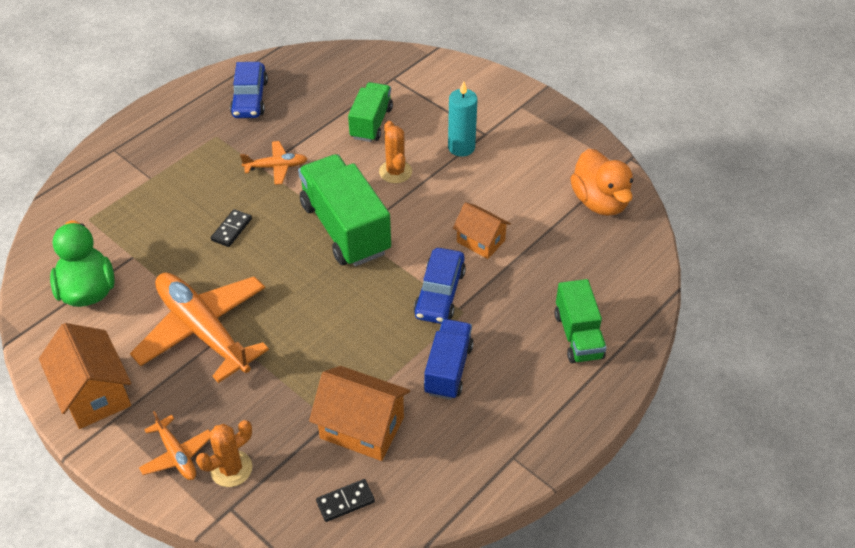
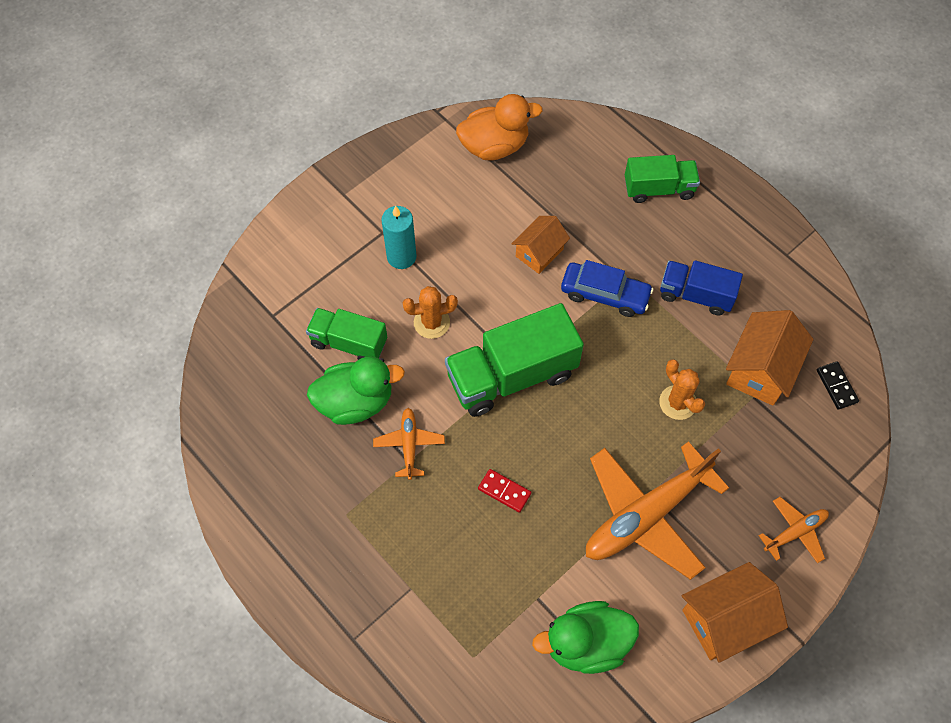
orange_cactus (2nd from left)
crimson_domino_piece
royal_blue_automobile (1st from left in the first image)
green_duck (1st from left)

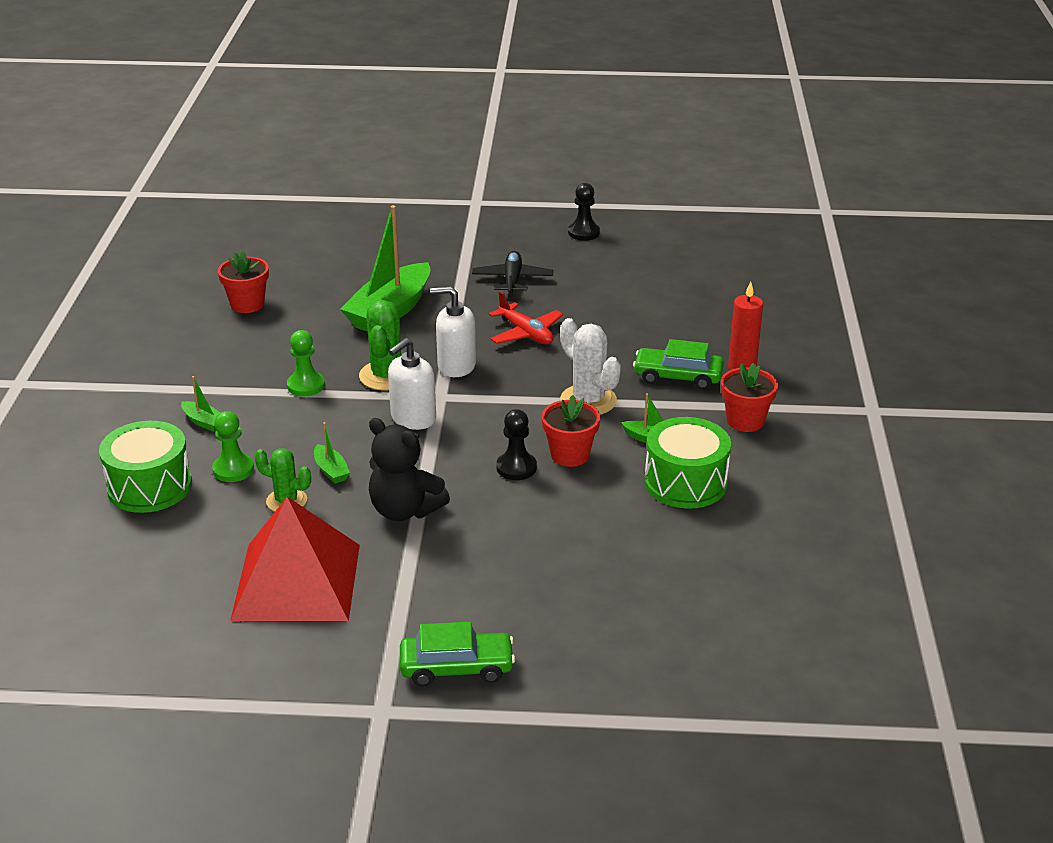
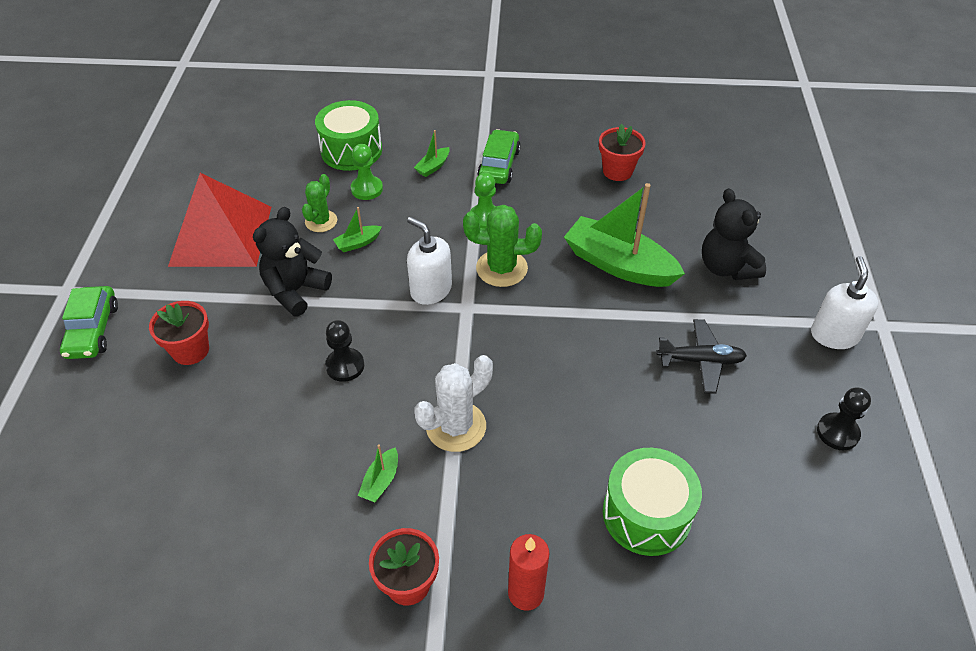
pure_white_pump_bottle (2nd from left)
crimson_plane
crimson_flower_pot (1st from left)
green_automobile (2nd from left)
green_drum (2nd from left)
ebony_teddy (2nd from left)

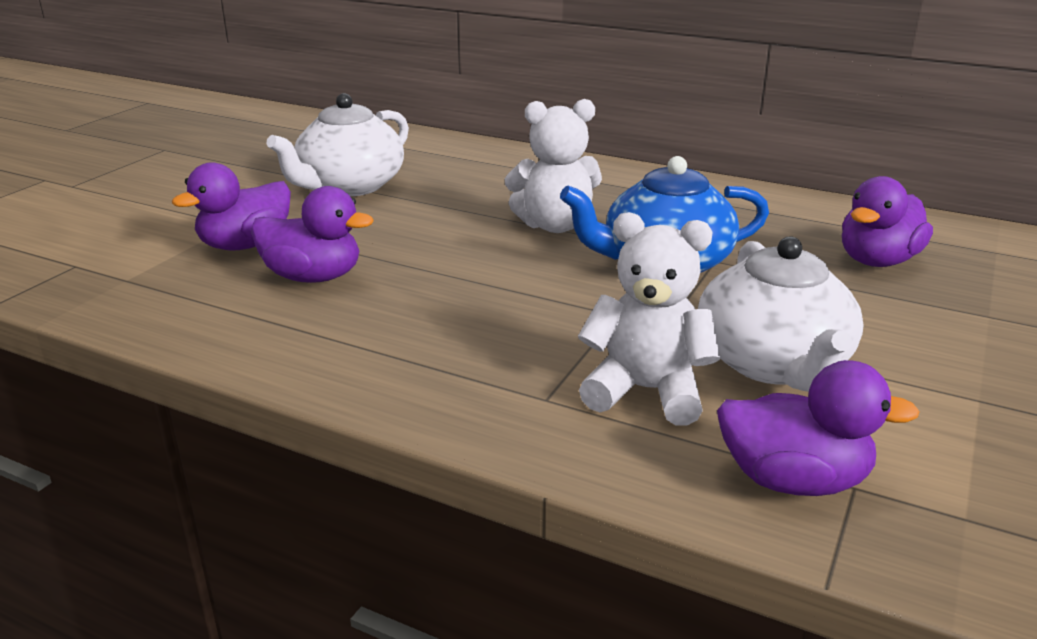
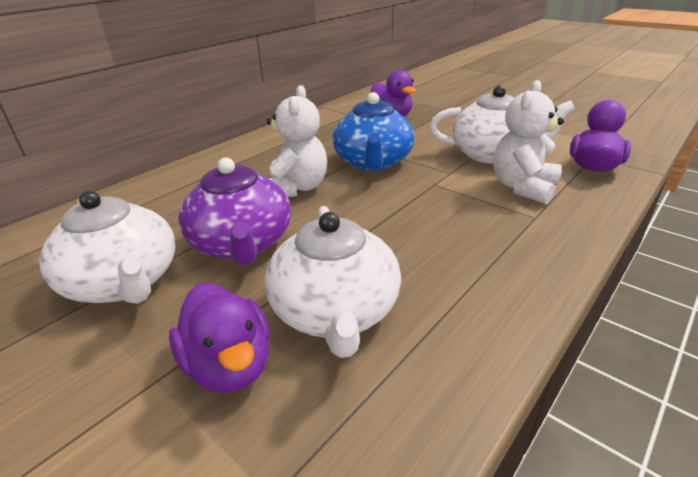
pure_white_teapot (2nd from left)
violet_teapot

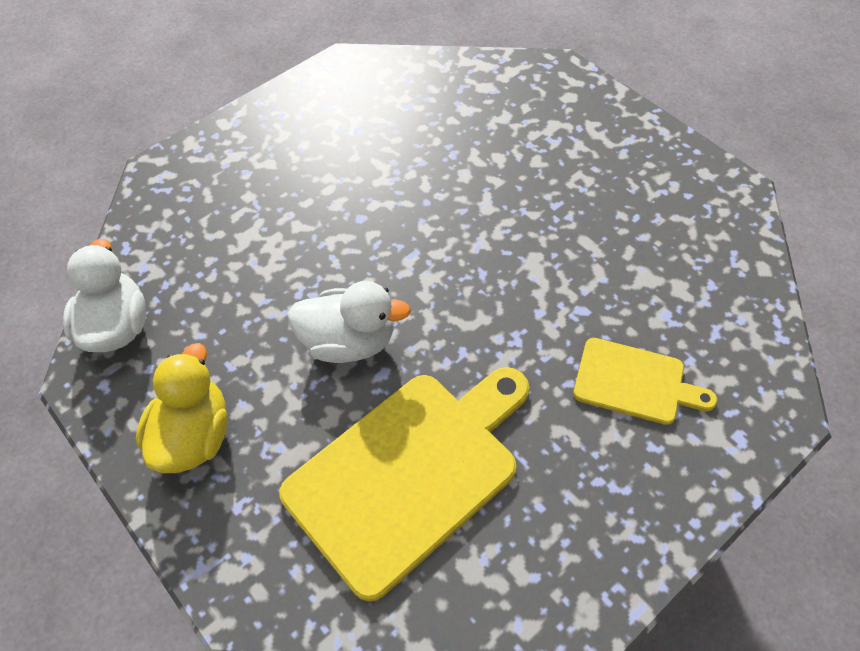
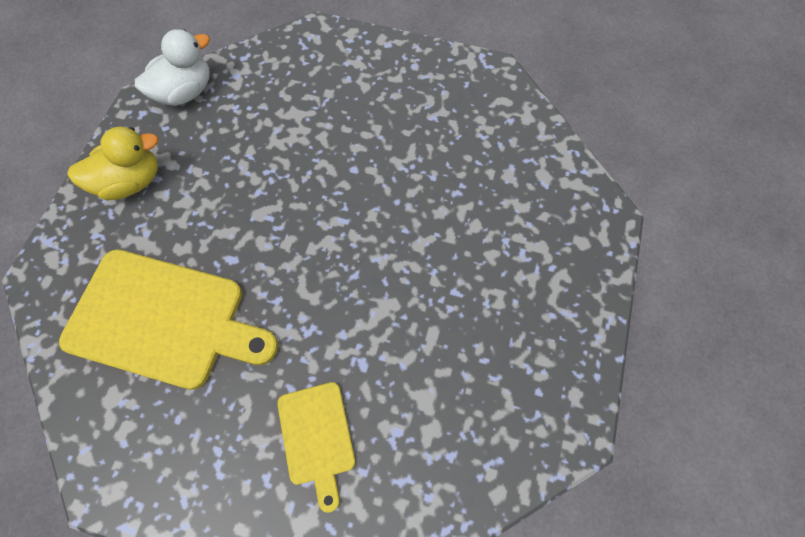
pure_white_duck (2nd from left in the first image)

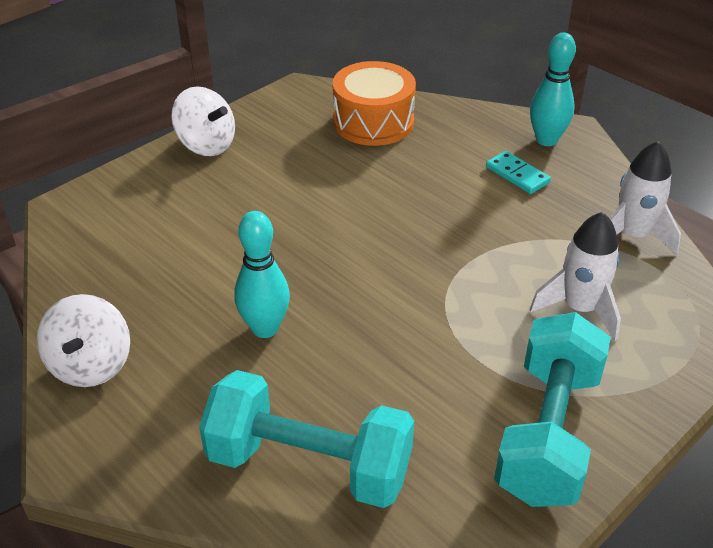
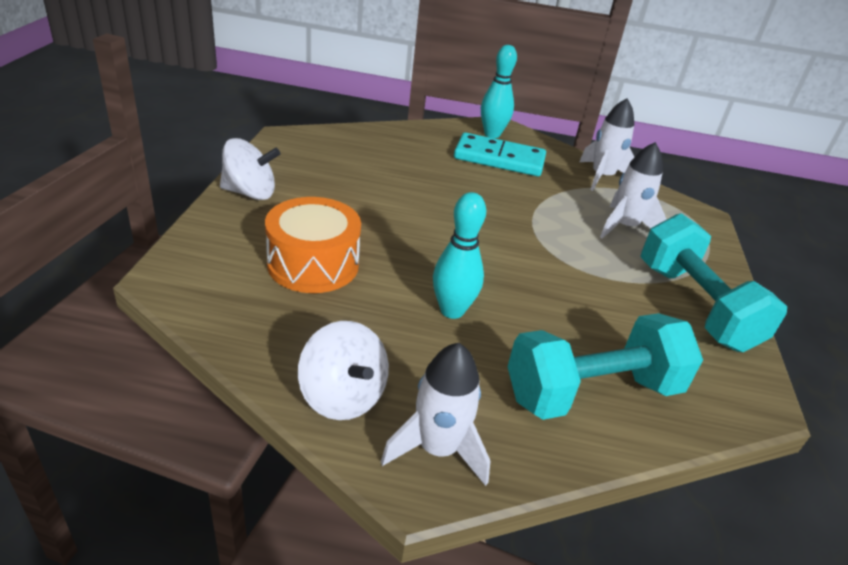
orange_drum
turquoise_domino_piece
pure_white_spaceship (1st from left)

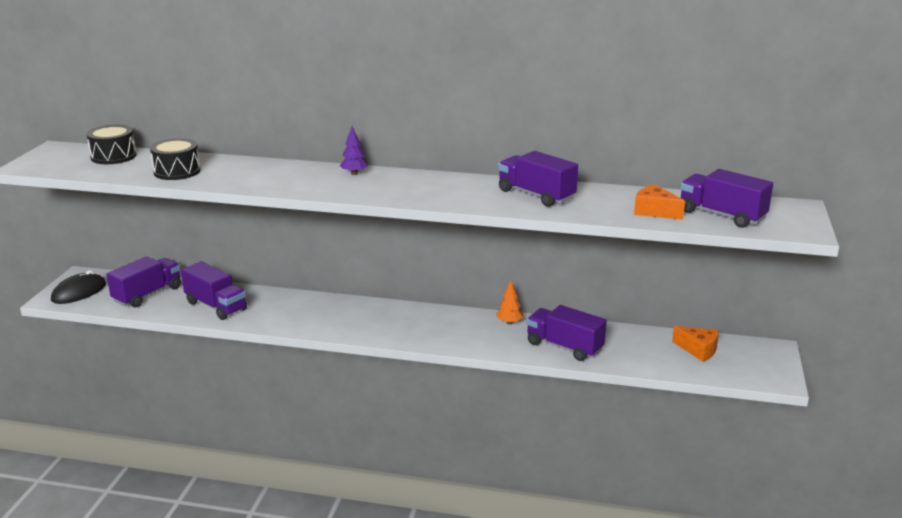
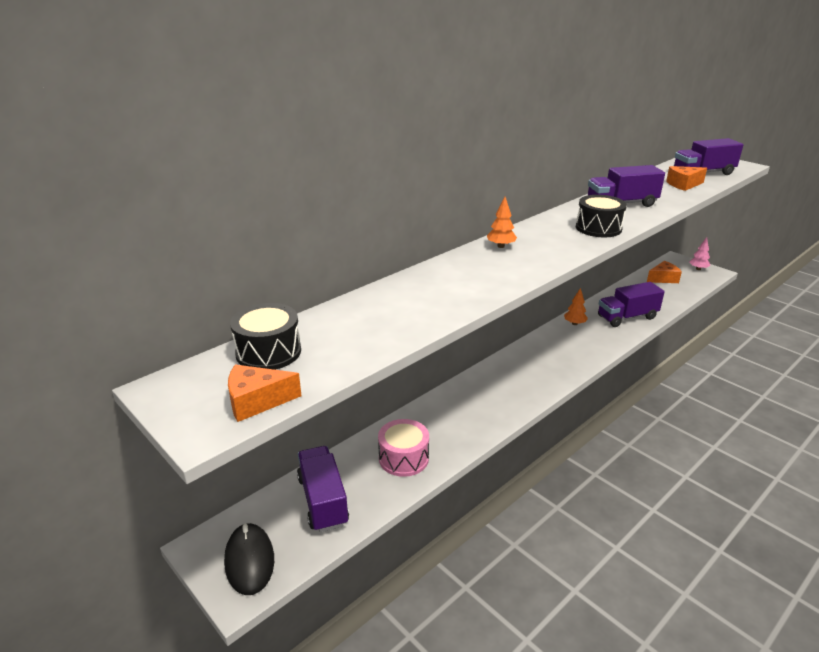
ebony_drum (2nd from left)
rose-pink_drum
orange_toy_tree (1st from left)
orange_cheese (1st from left)
rose-pink_toy_tree

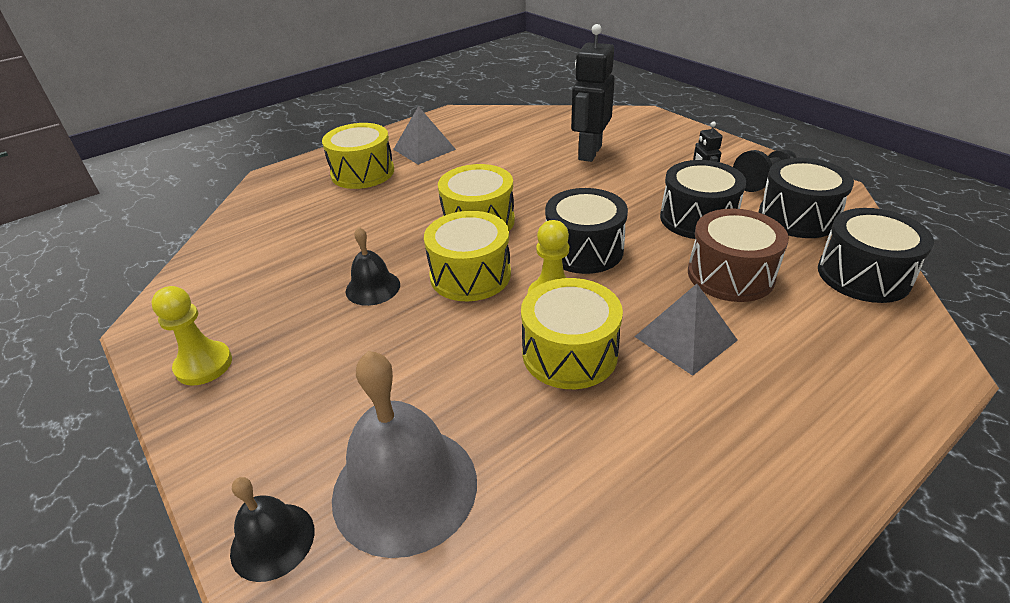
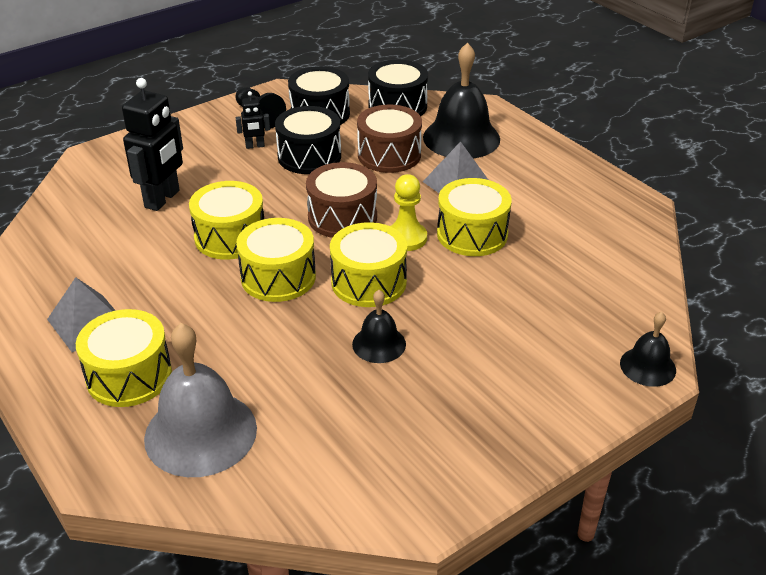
golden_pawn (1st from left in the first image)
gray_hand_bell
dark_brown_drum (1st from left)
ebony_robot_figure (1st from left)
golden_drum (2nd from left)
ebony_hand_bell (2nd from left)

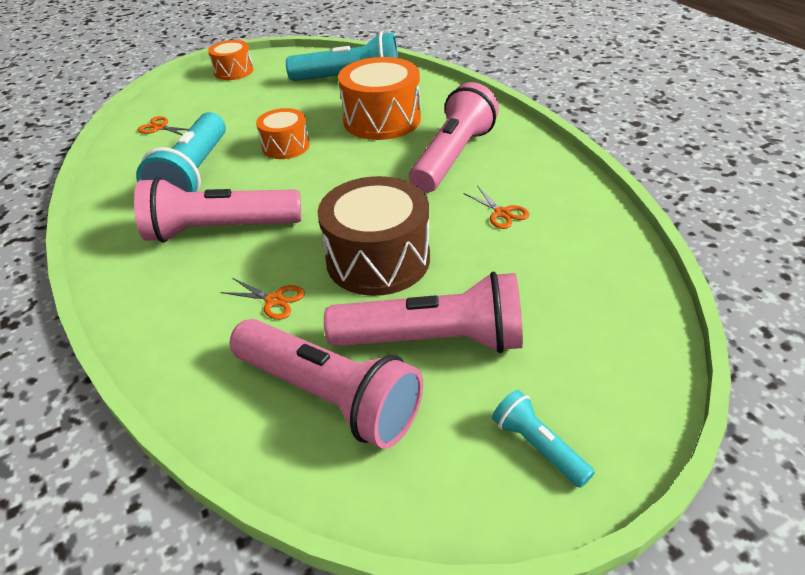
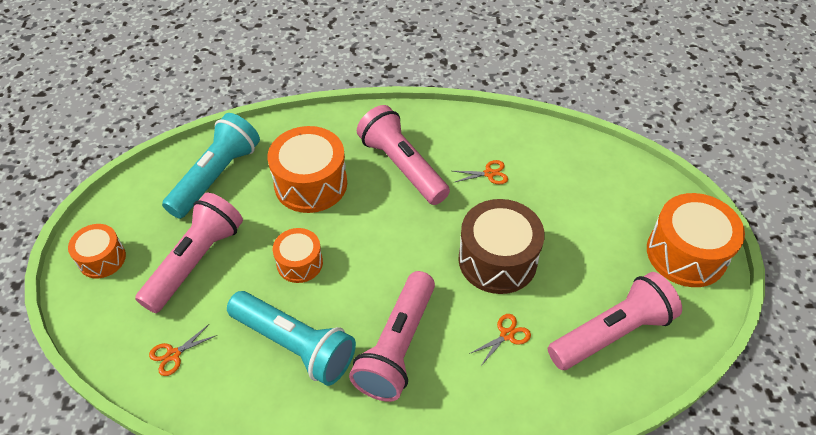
rose-pink_pocket_torch (1st from left)
orange_drum (4th from left)

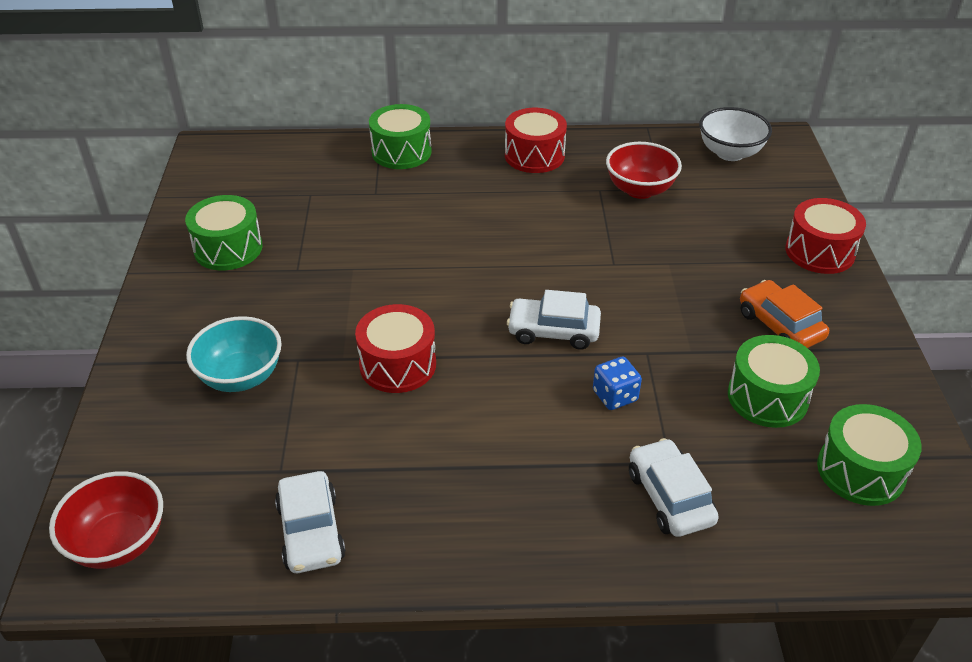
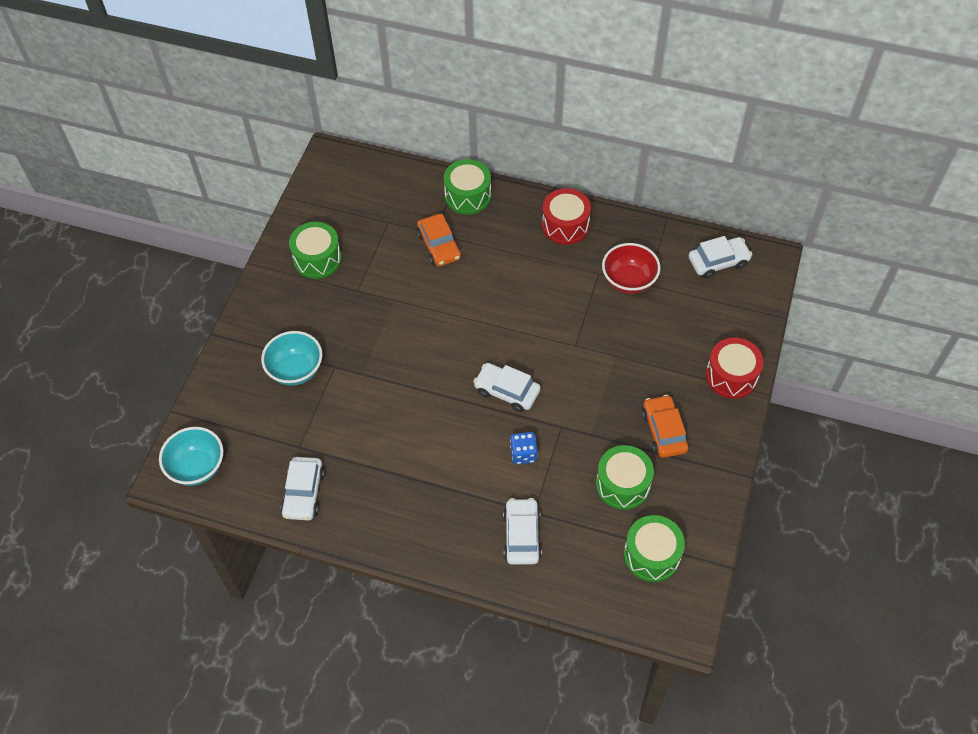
turquoise_bowl (1st from left)
crimson_drum (1st from left in the first image)
pure_white_automobile (4th from left)
orange_automobile (1st from left)

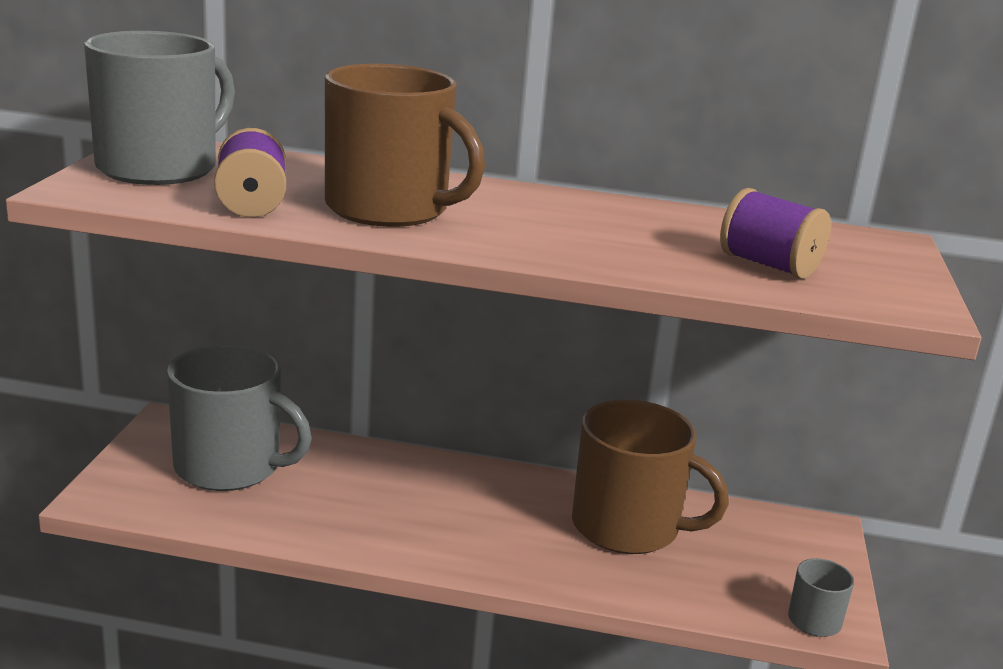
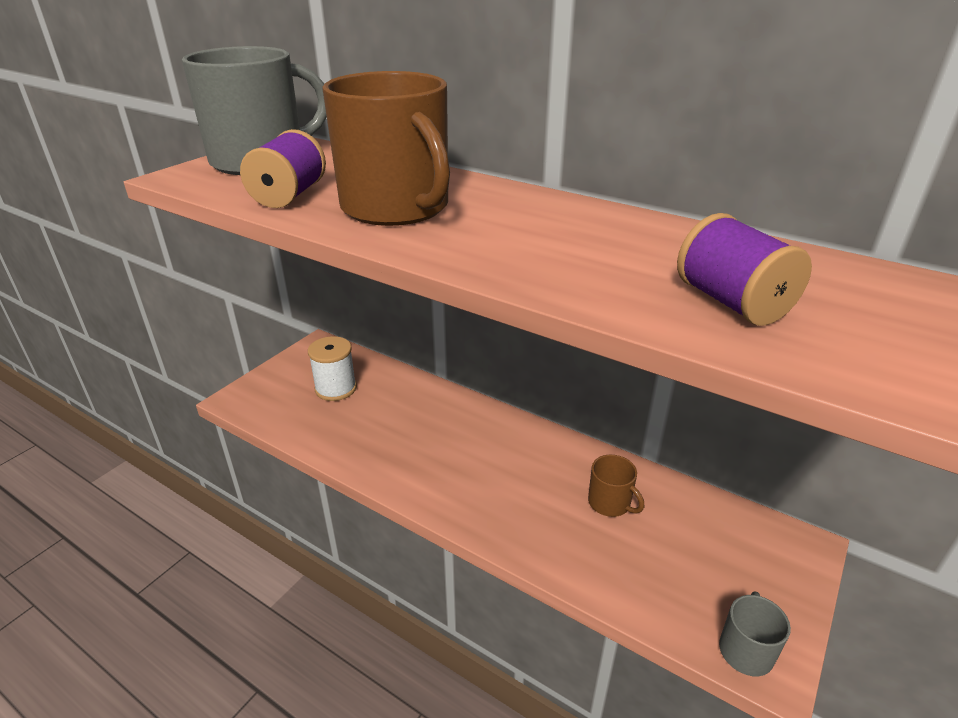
pure_white_spool
dark_brown_coffee_mug (2nd from left)

